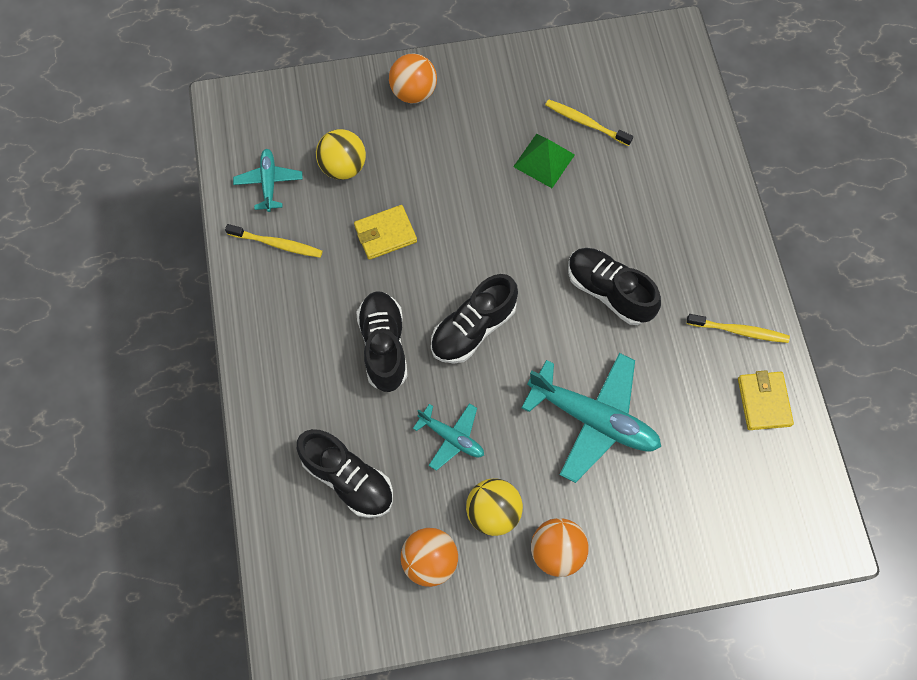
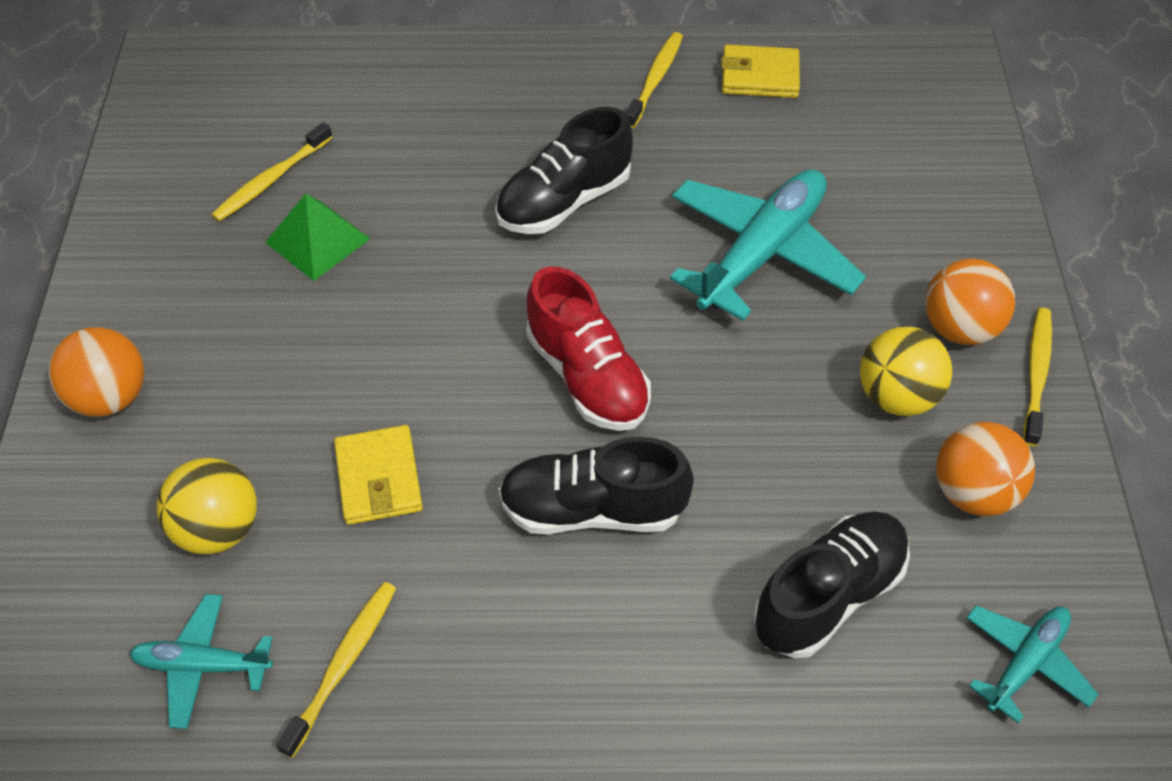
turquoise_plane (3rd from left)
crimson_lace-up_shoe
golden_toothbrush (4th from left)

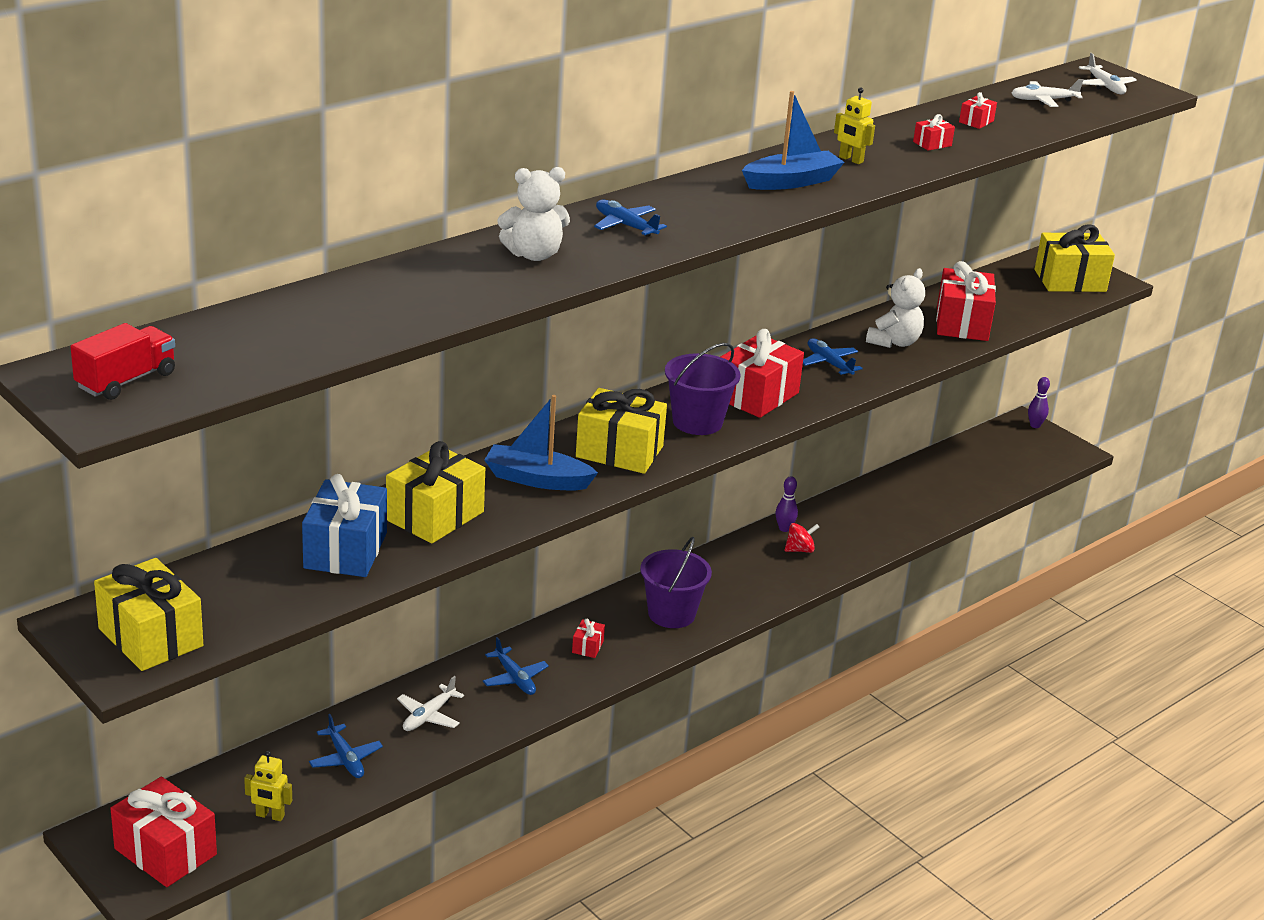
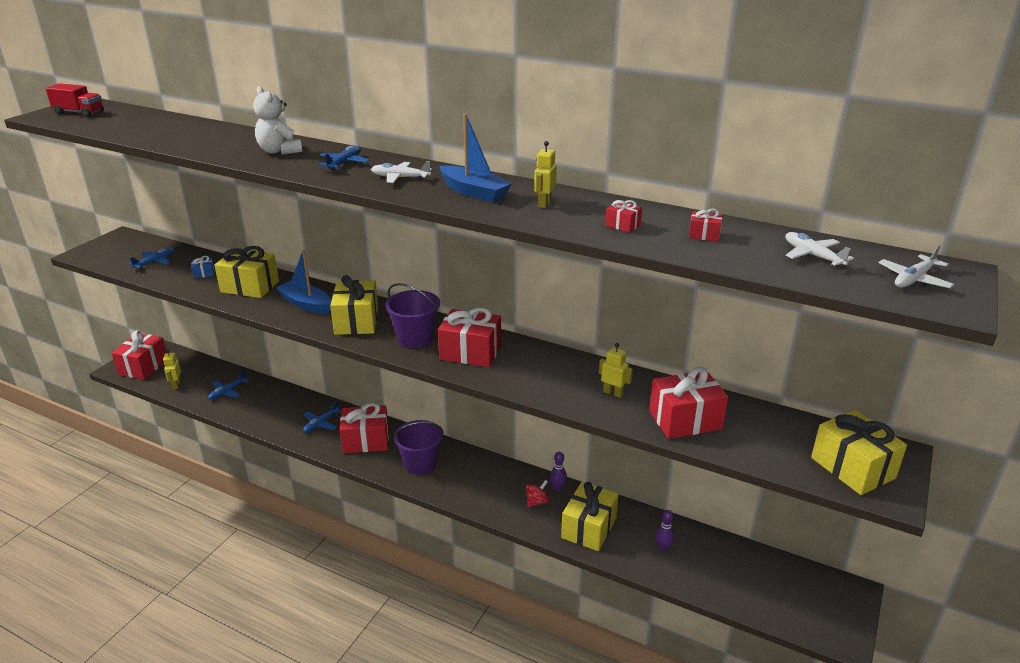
golden_gift (3rd from left)
royal_blue_gift
pure_white_plane (1st from left)
royal_blue_sailboat (1st from left)
crimson_gift (2nd from left)
crimson_spinning_top
royal_blue_plane (1st from left)
golden_robot_figure (3rd from left)
violet_bowling_pin (2nd from left)

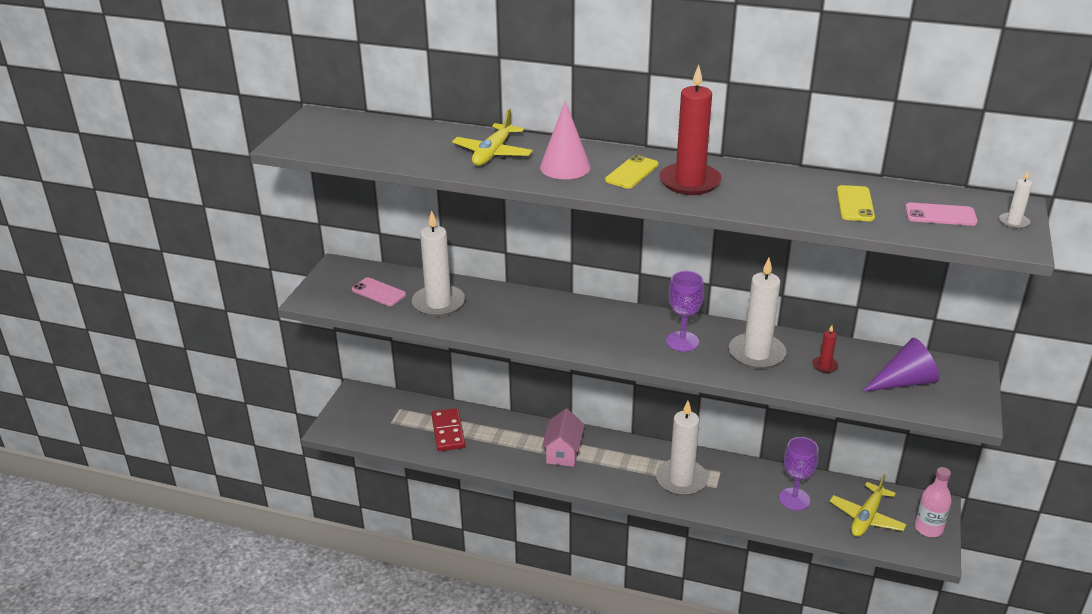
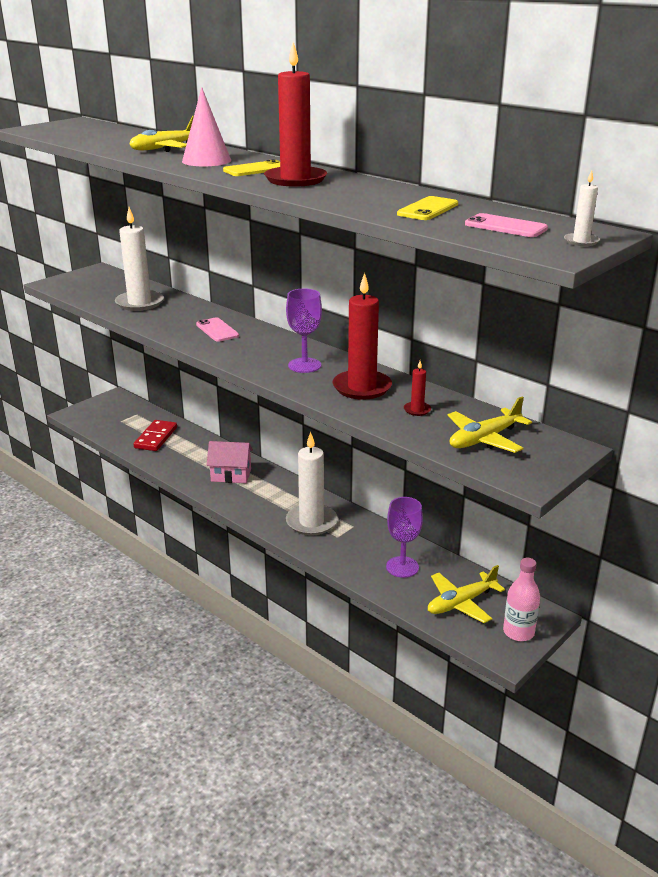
rose-pink_smartphone (1st from left)
rose-pink_cottage
crimson_candle (2nd from left)
golden_plane (3rd from left)

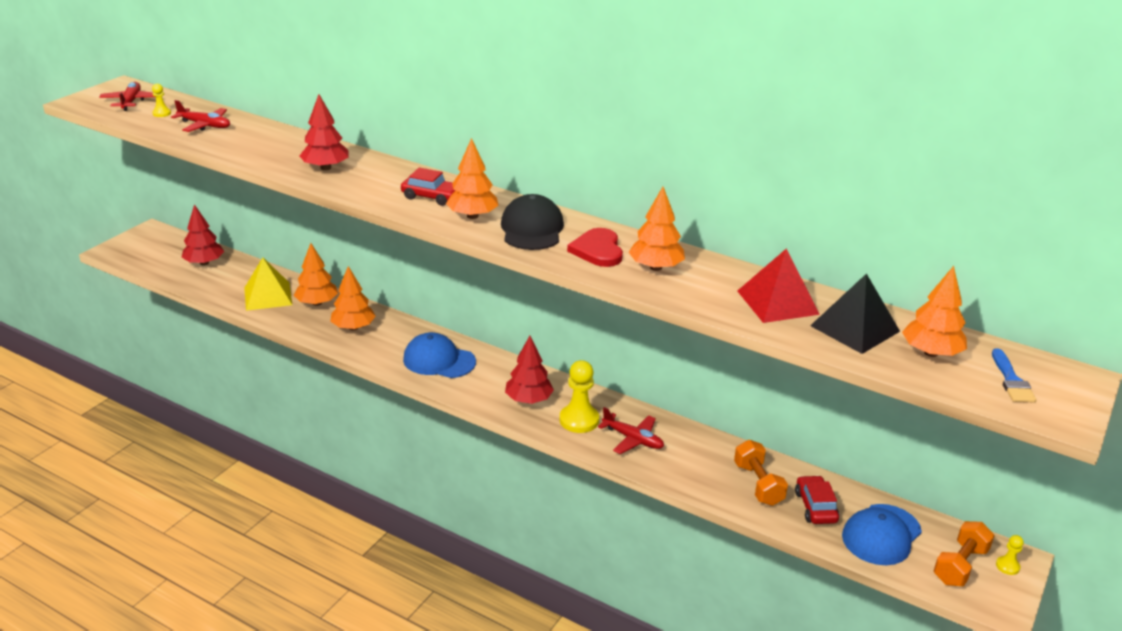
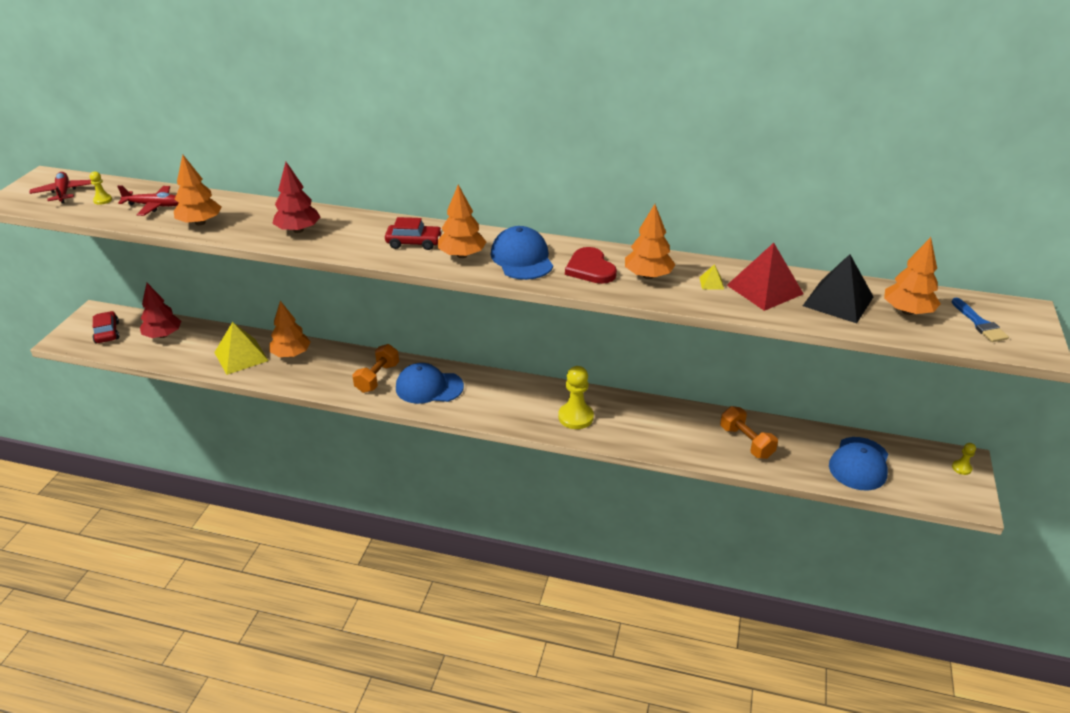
orange_toy_tree (1st from left)
royal_blue_peaked_cap (2nd from left)
crimson_toy_tree (3rd from left in the first image)
crimson_plane (3rd from left in the first image)
crimson_automobile (1st from left)
orange_hand_weight (1st from left)
golden_solid_pyramid (2nd from left)

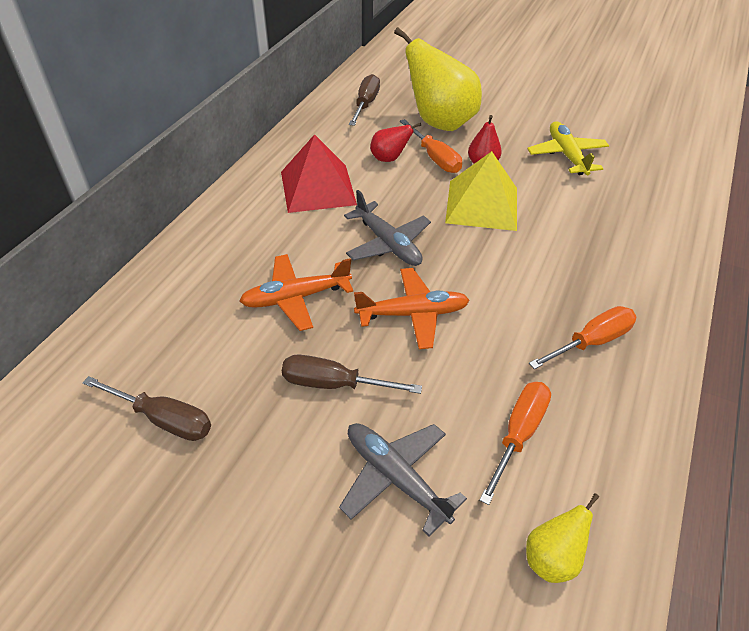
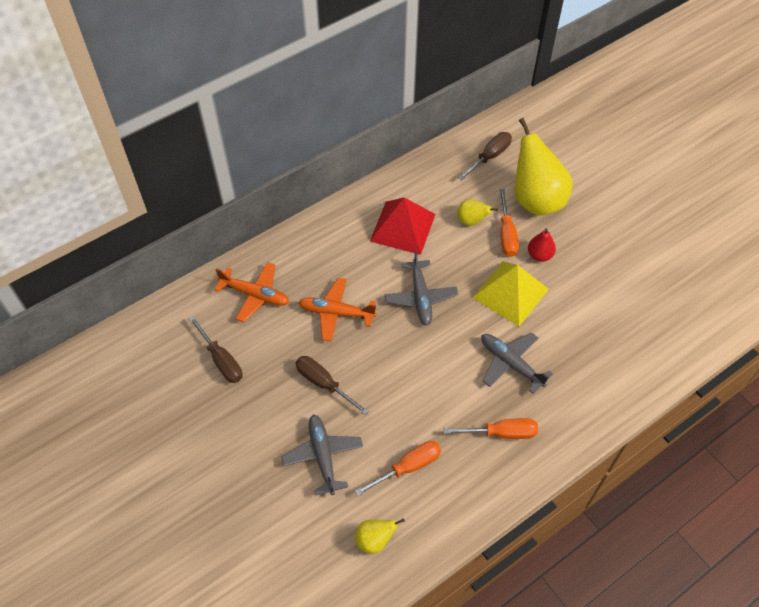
orange_plane (1st from left)
golden_toy_pear (2nd from left)
golden_plane
gray_plane (3rd from left)

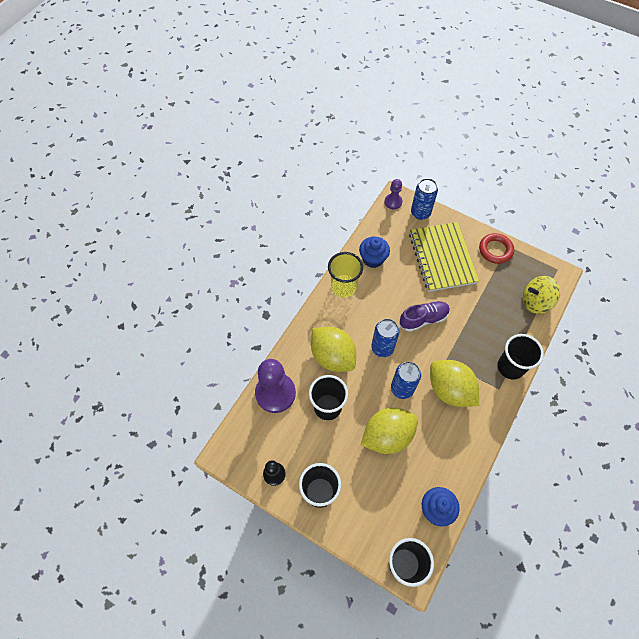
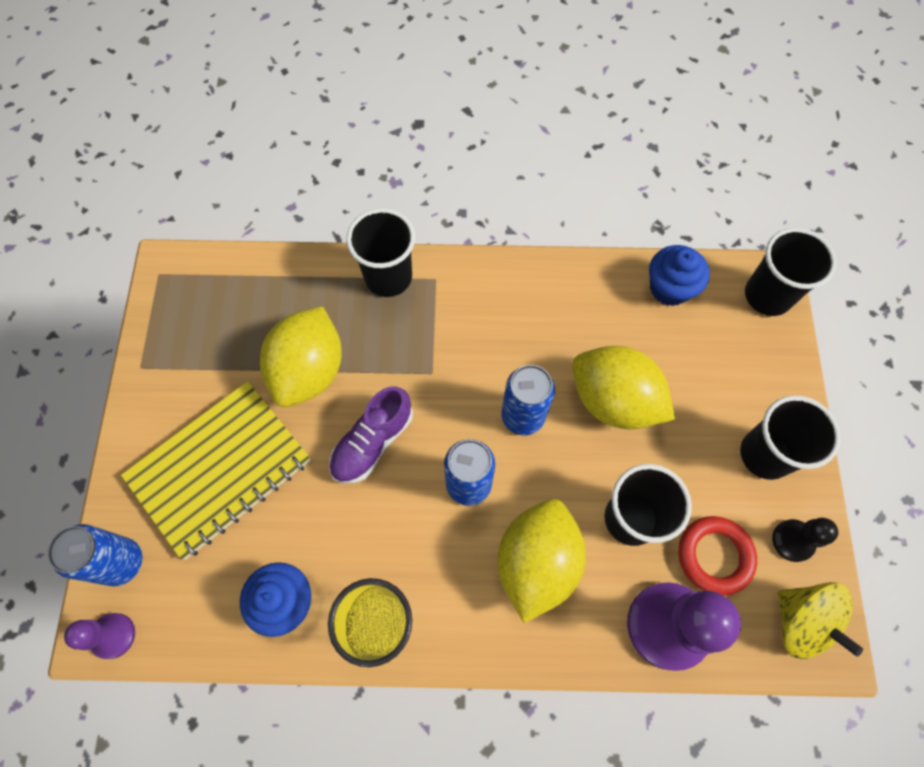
violet_lace-up_shoe
golden_lemon (1st from left)
crimson_hoop
golden_spinning_top

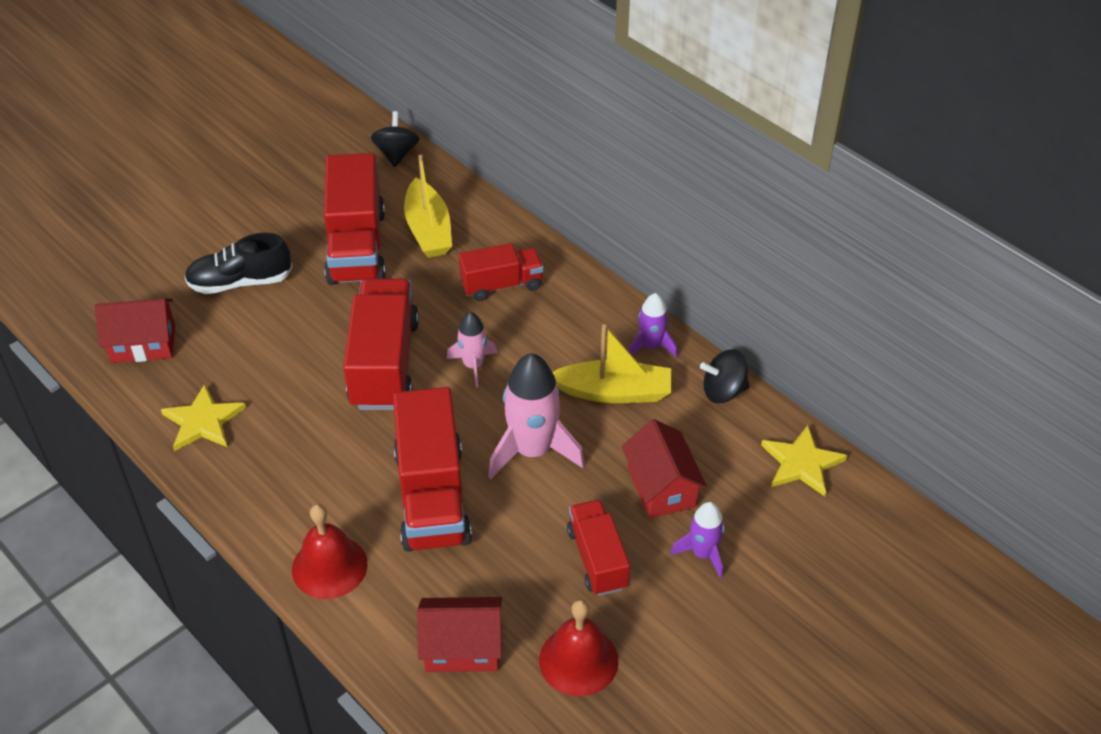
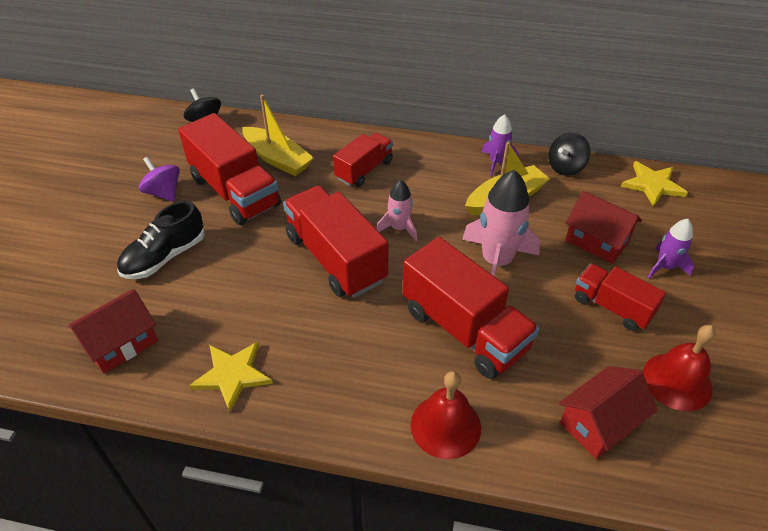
violet_spinning_top

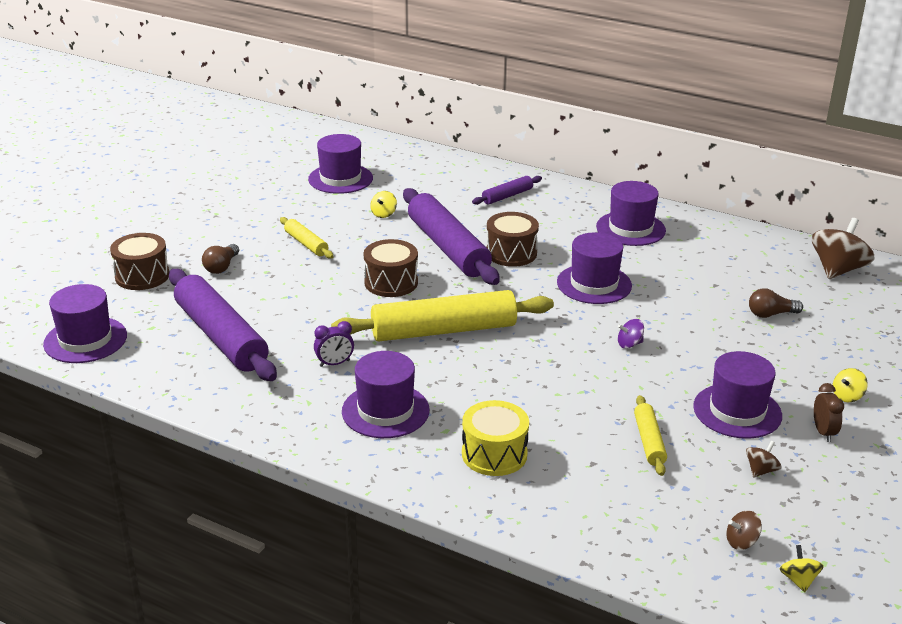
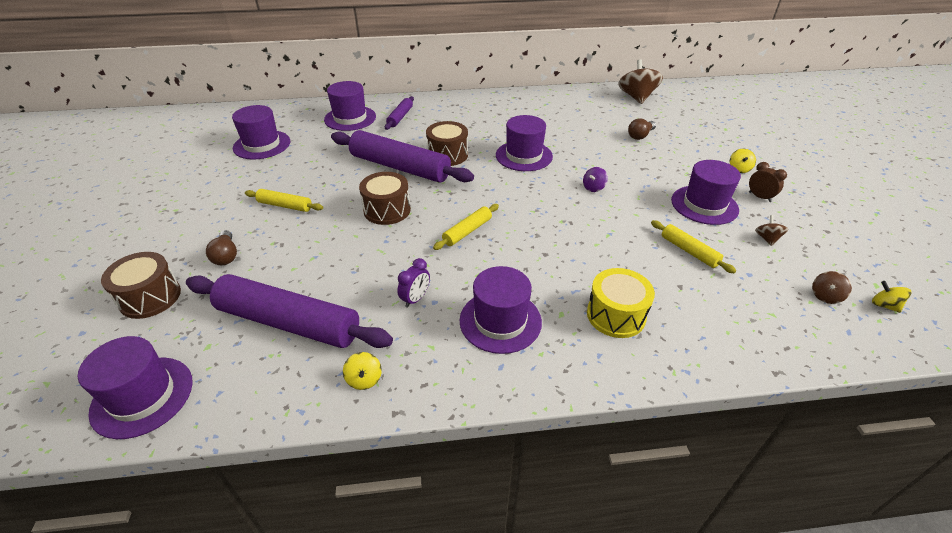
golden_dough_roller (2nd from left)
golden_spinning_top (1st from left)
violet_hat (3rd from left)

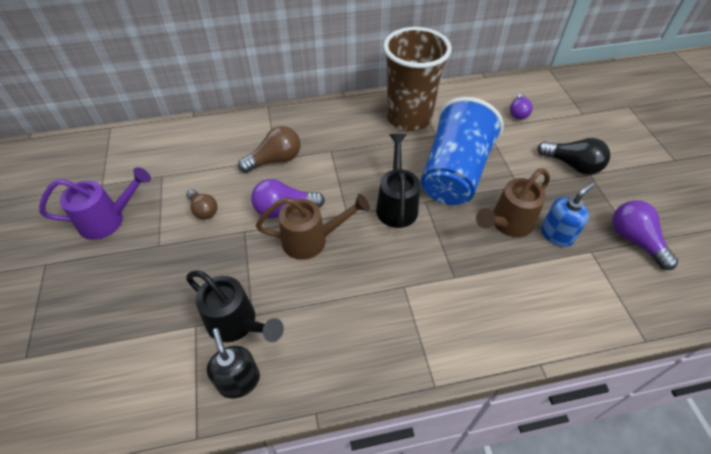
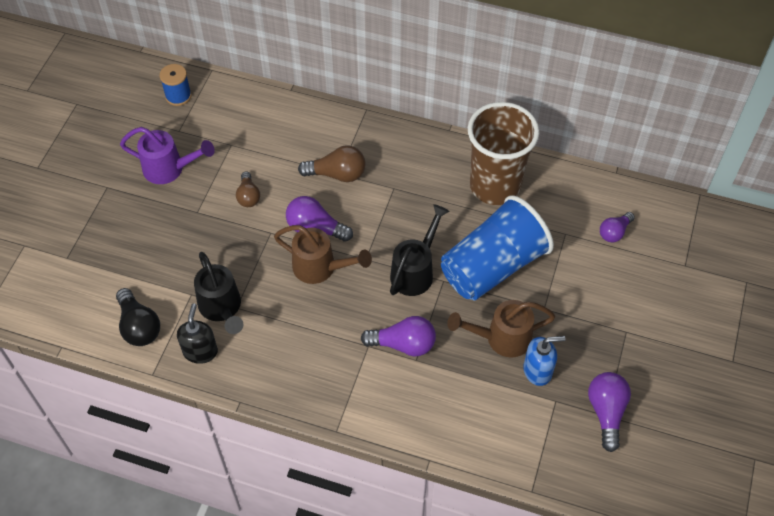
ebony_bulb
royal_blue_spool
violet_bulb (2nd from left)

